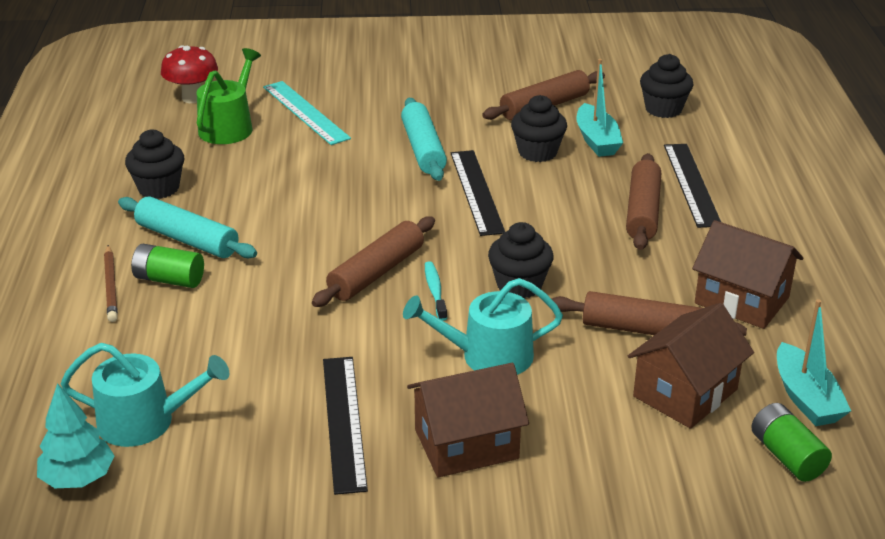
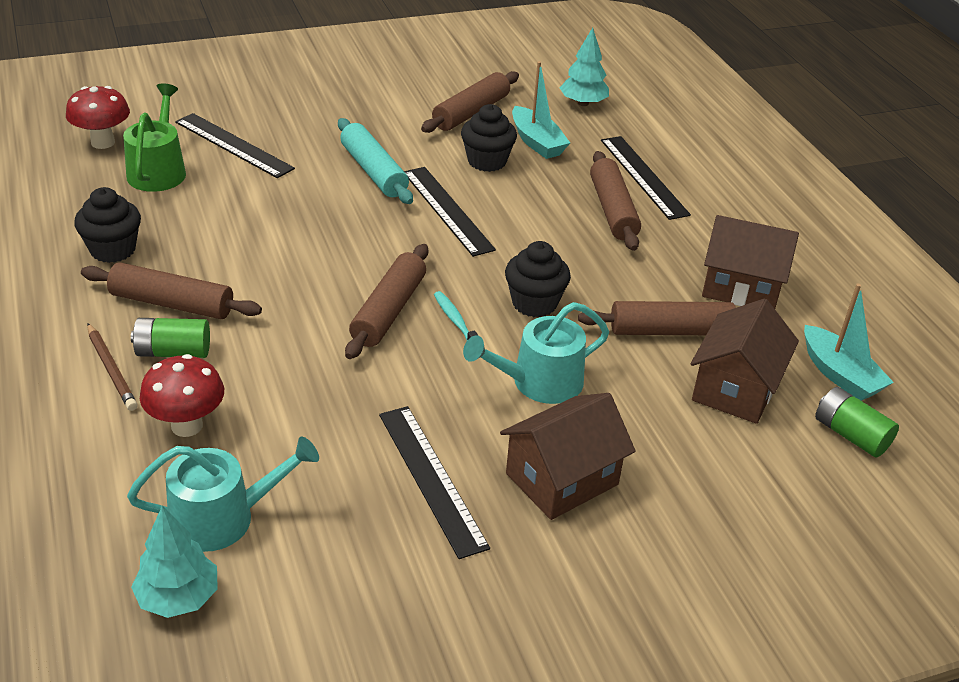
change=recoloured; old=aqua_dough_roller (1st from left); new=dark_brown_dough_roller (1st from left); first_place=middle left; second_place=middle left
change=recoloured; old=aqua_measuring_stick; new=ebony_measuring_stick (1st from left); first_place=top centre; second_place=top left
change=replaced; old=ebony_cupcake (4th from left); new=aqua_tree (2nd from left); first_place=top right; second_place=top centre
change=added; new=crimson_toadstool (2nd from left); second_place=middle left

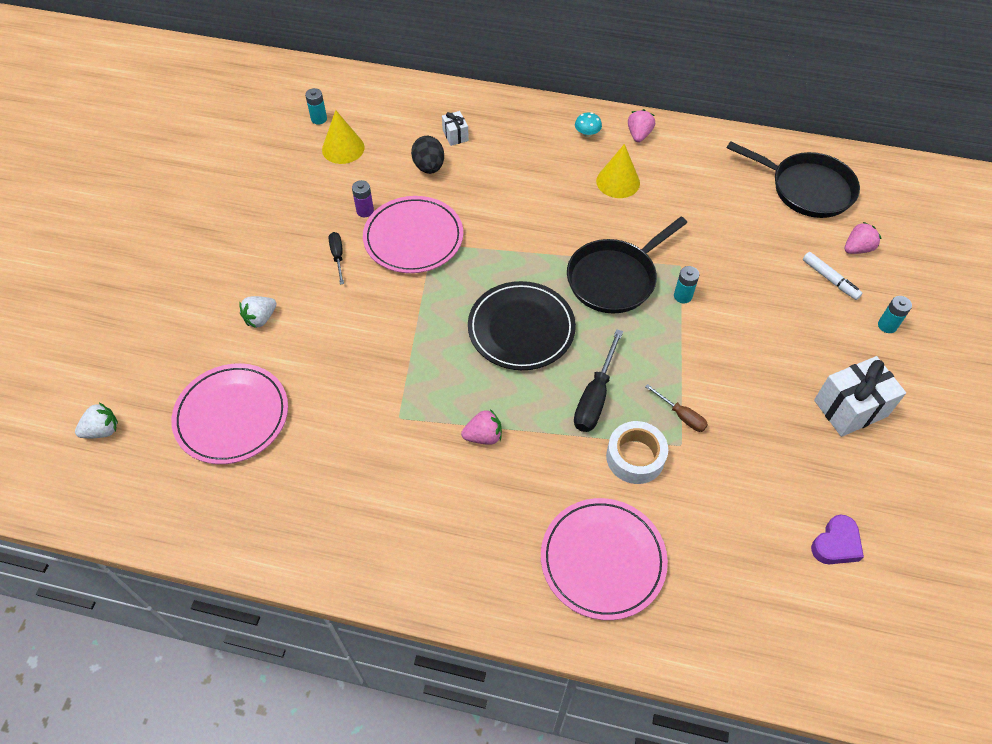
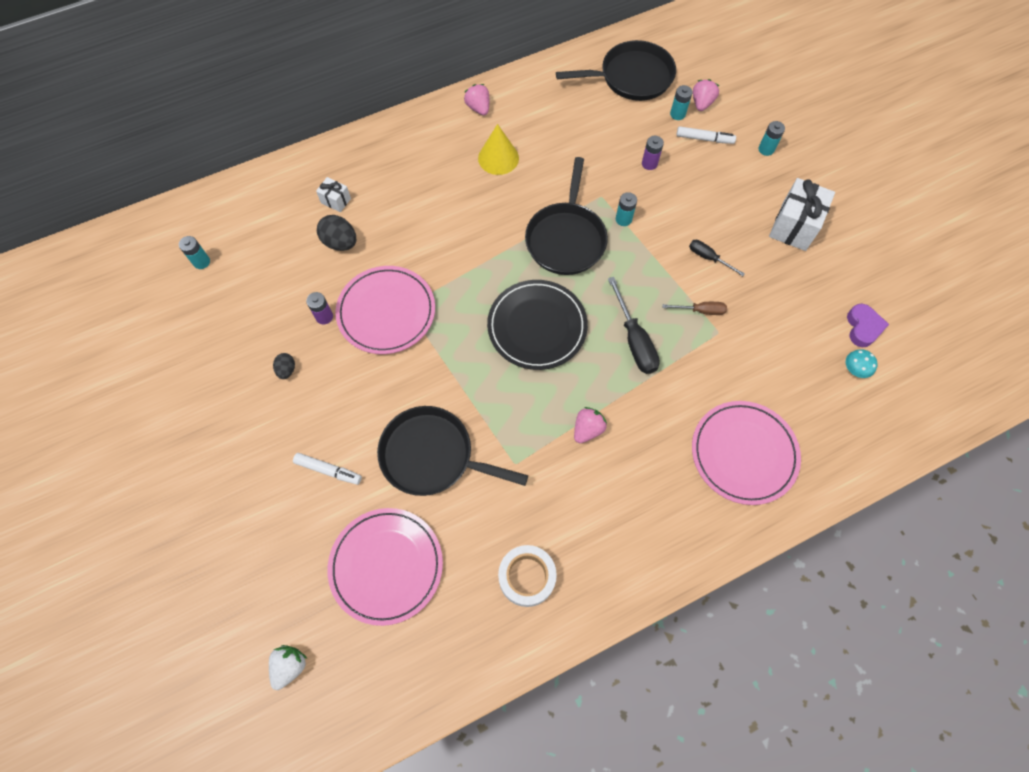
change=replaced; old=white_toy_strawberry (2nd from left); new=white_marker_pen (1st from left); first_place=middle left; second_place=middle left
change=removed; old=yellow_cone (1st from left); first_place=top centre
change=moved; old=ebony_hand_screwdriver (1st from left in the first image); new=ebony_hand_screwdriver (2nd from left); first_place=centre; second_place=middle right
change=moved; old=aqua_toadstool; first_place=top centre; second_place=middle right
change=moved; old=white_tape; first_place=centre; second_place=bottom centre
change=added; new=ebony_egg_shape (1st from left); second_place=middle left
change=added; new=ebony_frying_pan (1st from left); second_place=centre
change=added; new=violet_power_cell (2nd from left); second_place=top centre
change=added; new=aqua_power_cell (3rd from left); second_place=top centre

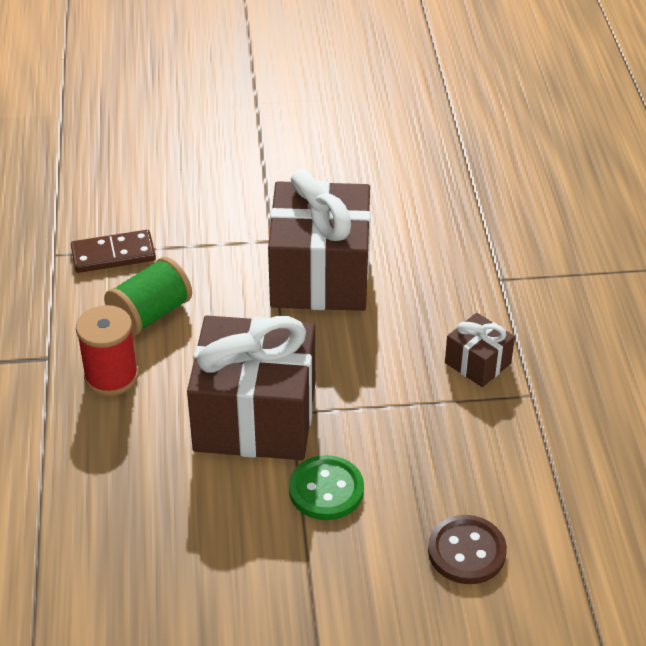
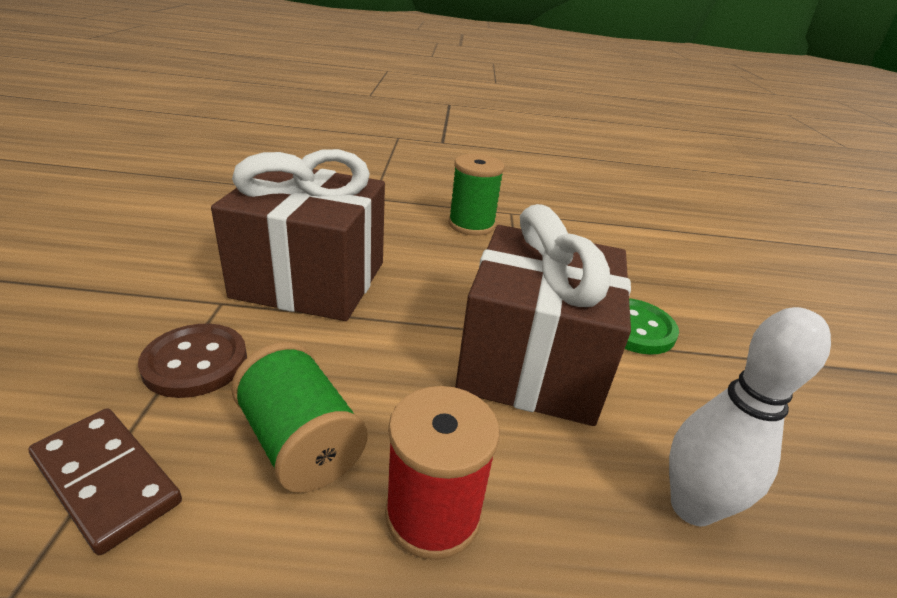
change=turned; old=dark_brown_domino; first_place=middle left; second_place=bottom left; degrees=-45
change=moved; old=dark_brown_button; first_place=bottom right; second_place=middle left
change=replaced; old=dark_brown_gift (3rd from left); new=leaf-green_spool (2nd from left); first_place=middle right; second_place=top centre
change=added; new=white_tenpin; second_place=bottom right

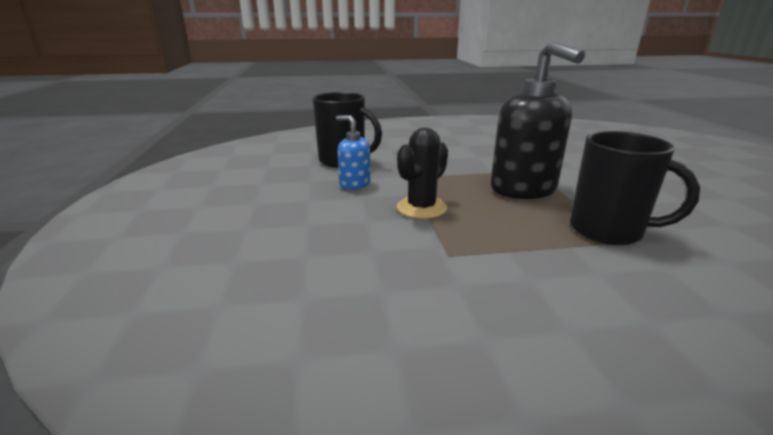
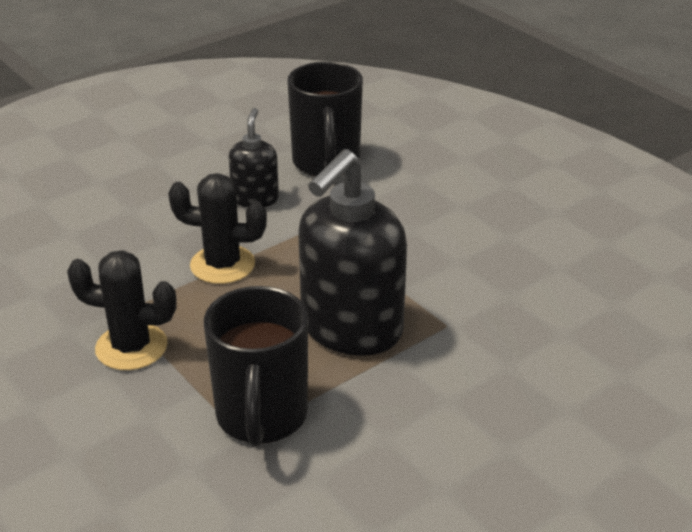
change=recoloured; old=royal_blue_soap_pump; new=ebony_soap_pump (1st from left); first_place=centre; second_place=top centre
change=added; new=ebony_saguaro_cactus (1st from left); second_place=middle left

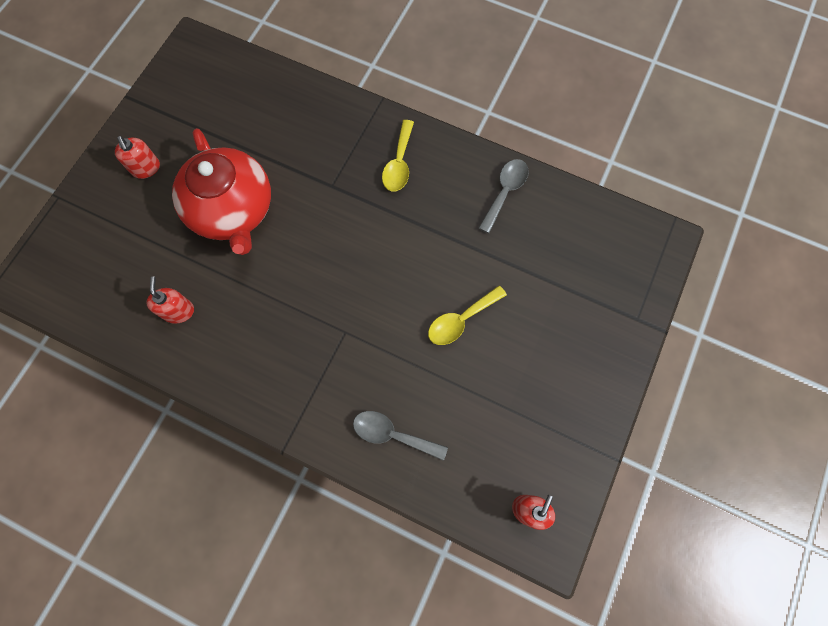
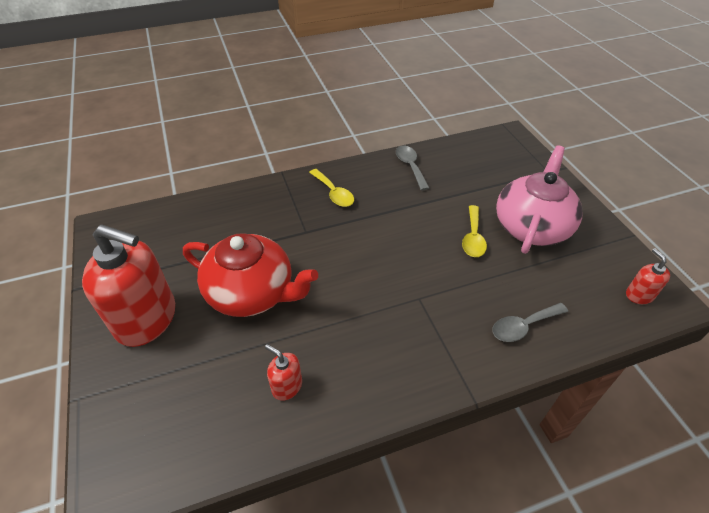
change=resized; old=crimson_soap_pump (1st from left); first_place=top left; second_place=middle left; factor=2.26
change=added; new=rosy_teapot; second_place=middle right

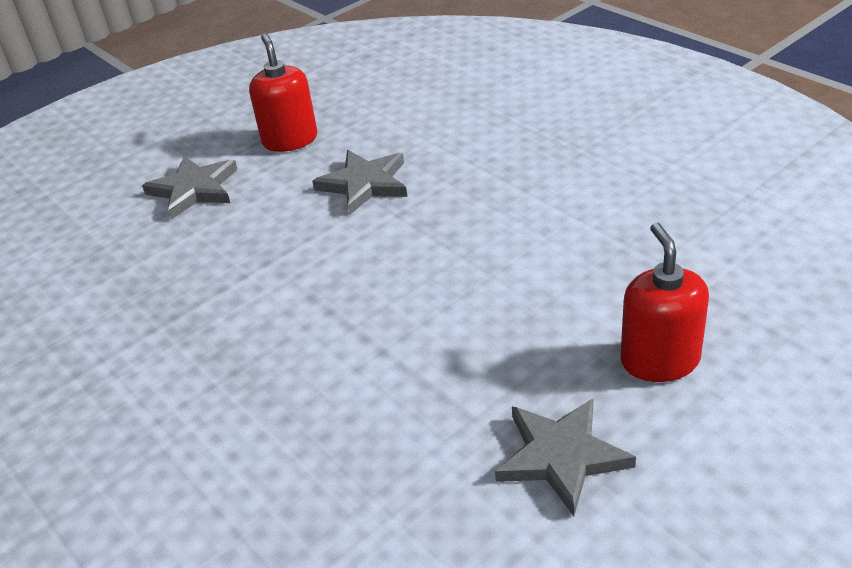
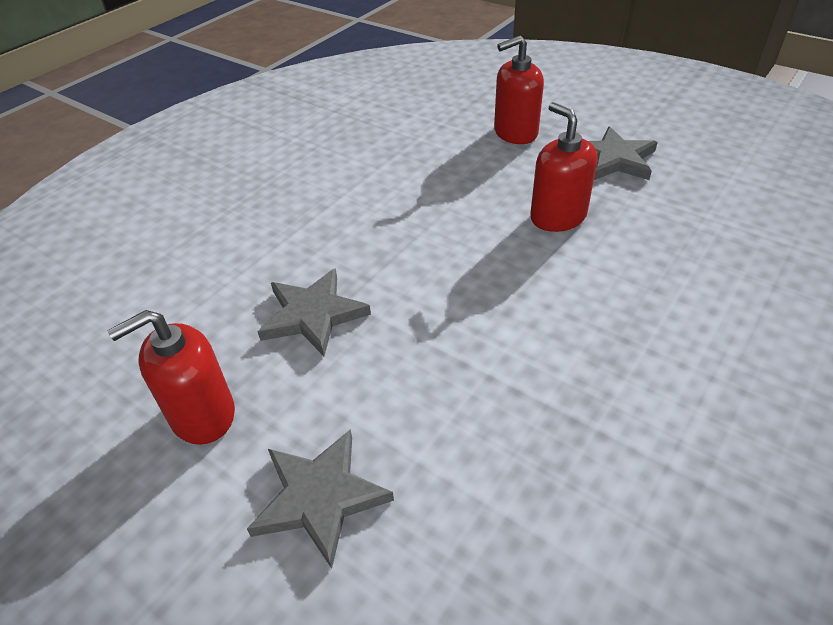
change=added; new=crimson_soap_pump (3rd from left); second_place=top right

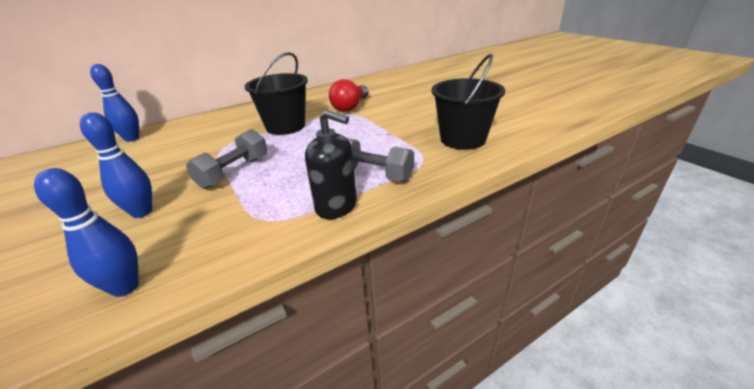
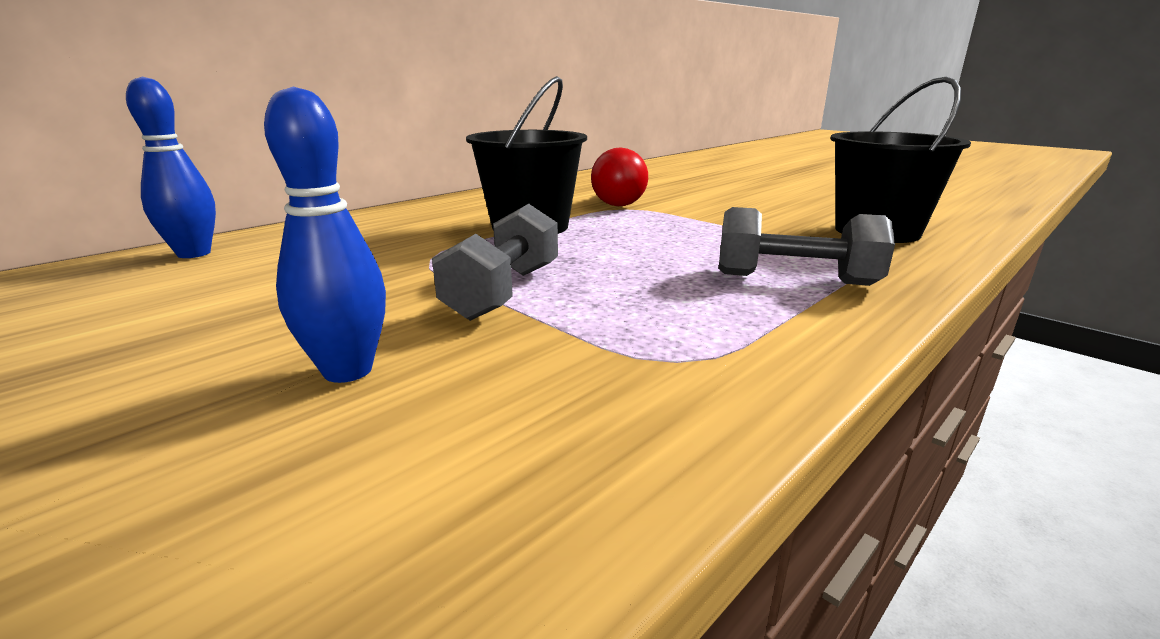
change=removed; old=royal_blue_tenpin (1st from left); first_place=middle left
change=removed; old=ebony_soap_pump; first_place=centre

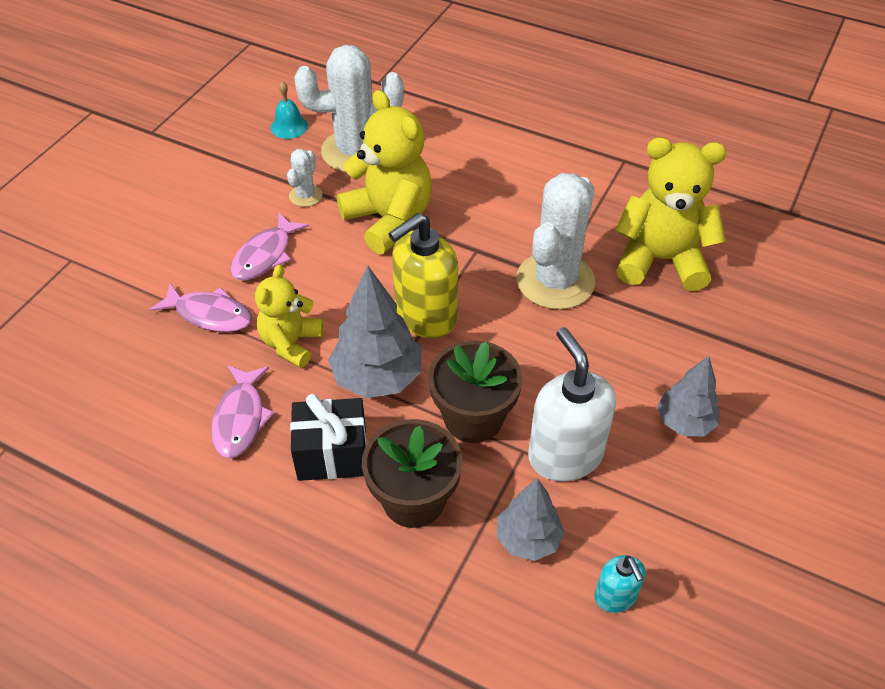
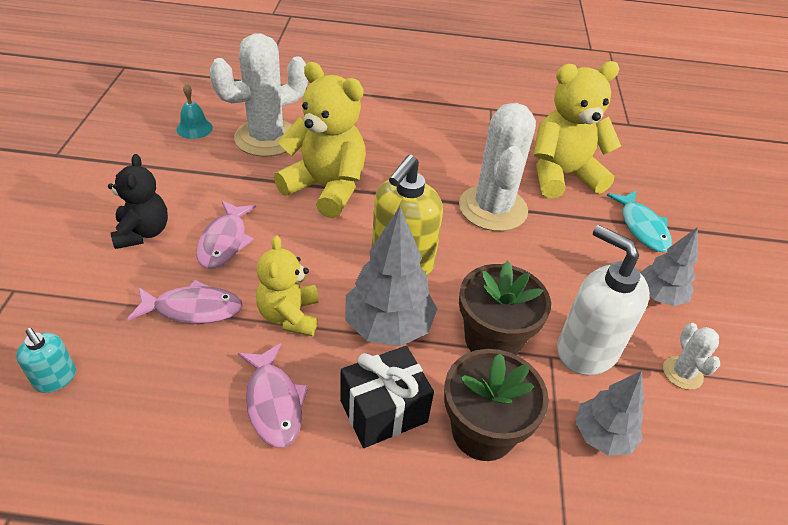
change=moved; old=white_saguaro_cactus (1st from left in the first image); new=white_saguaro_cactus (3rd from left); first_place=top centre; second_place=bottom right
change=moved; old=aqua_soap_pump; first_place=bottom right; second_place=bottom left
change=added; new=ebony_teddy_bear; second_place=middle left
change=added; new=aqua_toy_fish; second_place=middle right

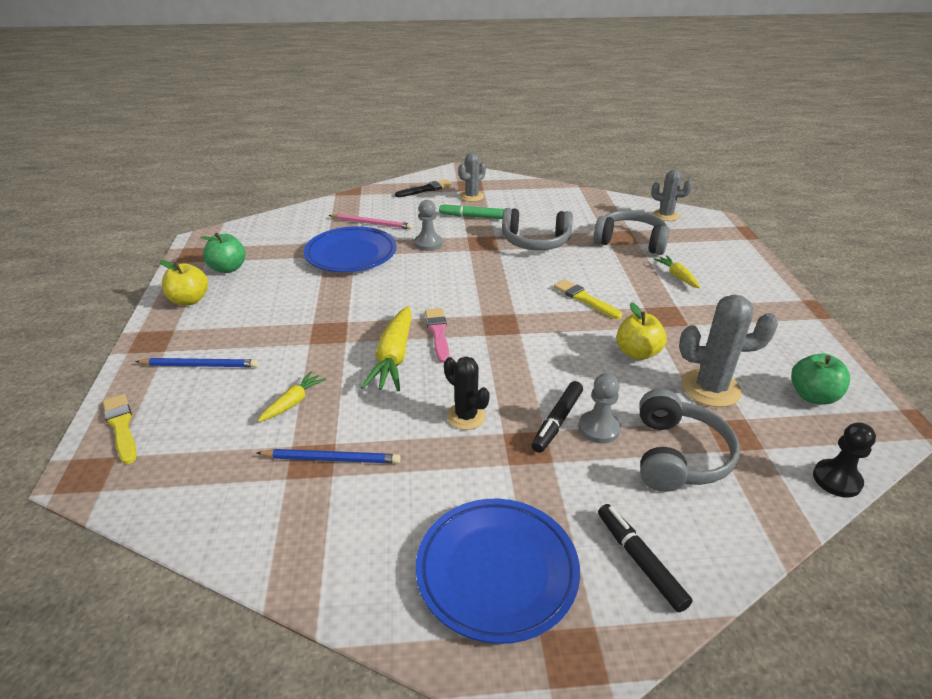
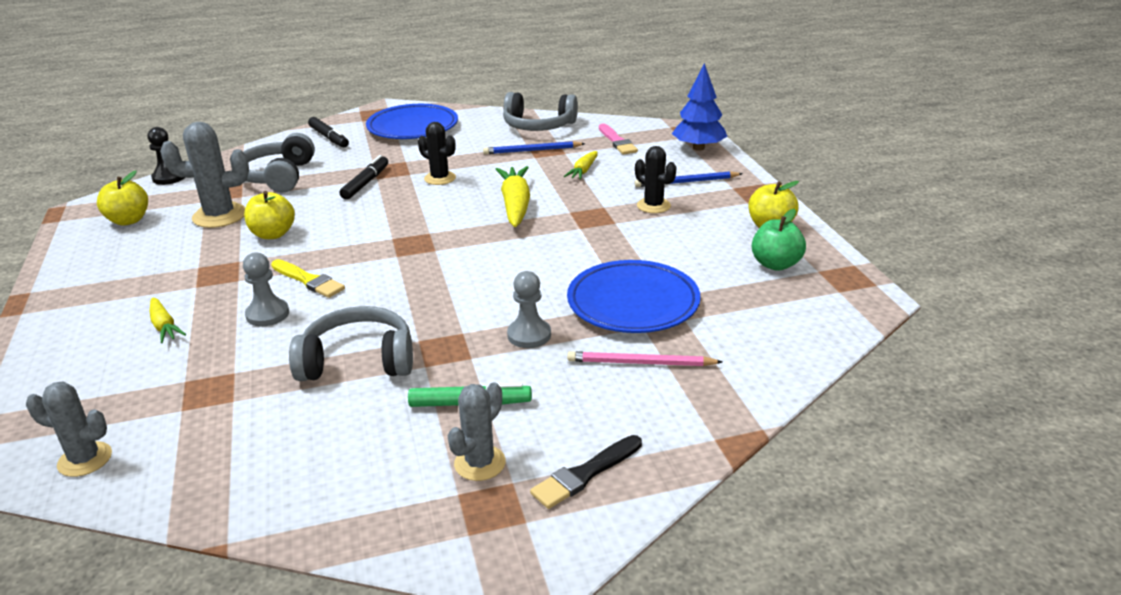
change=replaced; old=yellow_paintbrush (1st from left); new=royal_blue_tree; first_place=middle left; second_place=top centre
change=moved; old=rosy_paintbrush; first_place=centre; second_place=top centre
change=moved; old=grey_game_pawn (2nd from left in the first image); new=grey_game_pawn (1st from left); first_place=centre; second_place=middle left
change=moved; old=grey_headset (2nd from left in the first image); new=grey_headset (3rd from left); first_place=top right; second_place=top centre
change=recoloured; old=leaf-green_apple_fruit (2nd from left); new=yellow_apple_fruit (1st from left); first_place=middle right; second_place=top left
change=added; new=ebony_saguaro_cactus (2nd from left); second_place=top centre

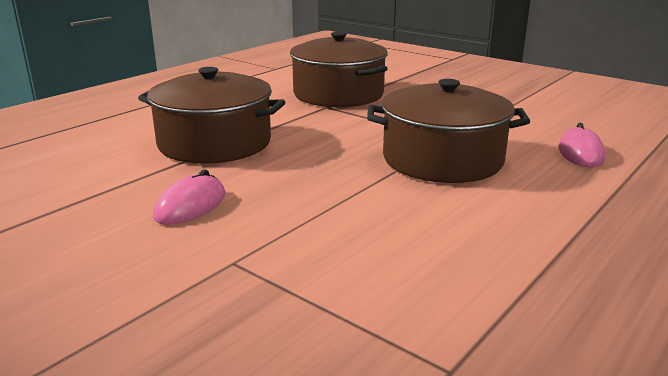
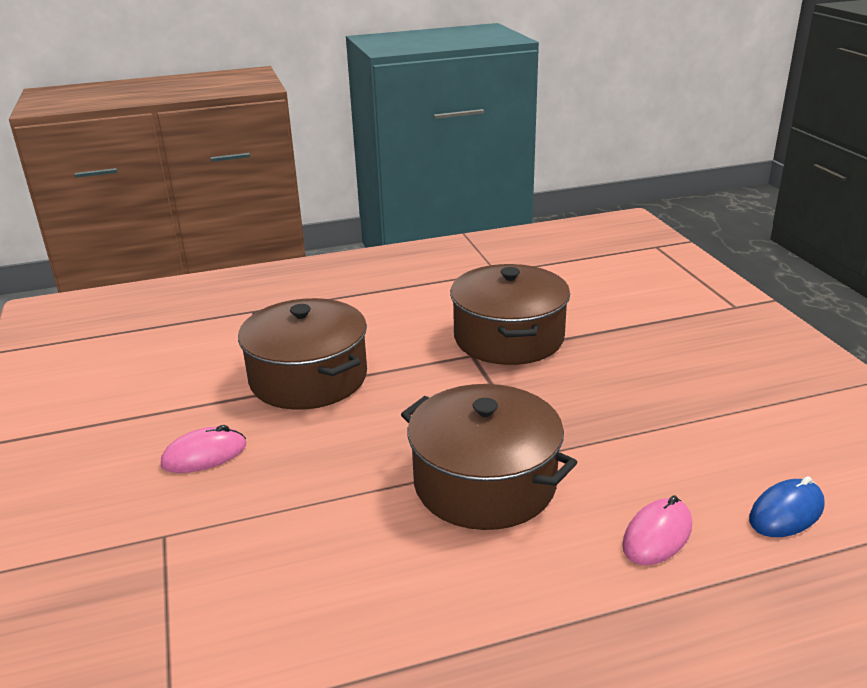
change=added; new=royal_blue_PC_mouse; second_place=bottom right

